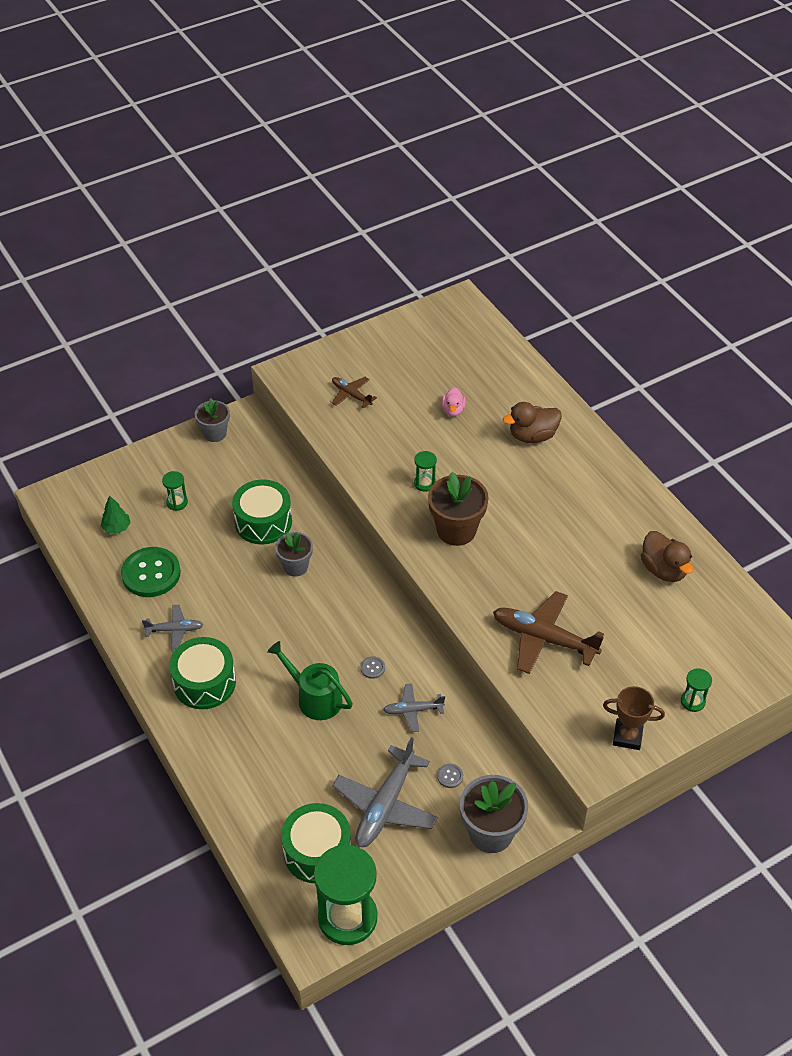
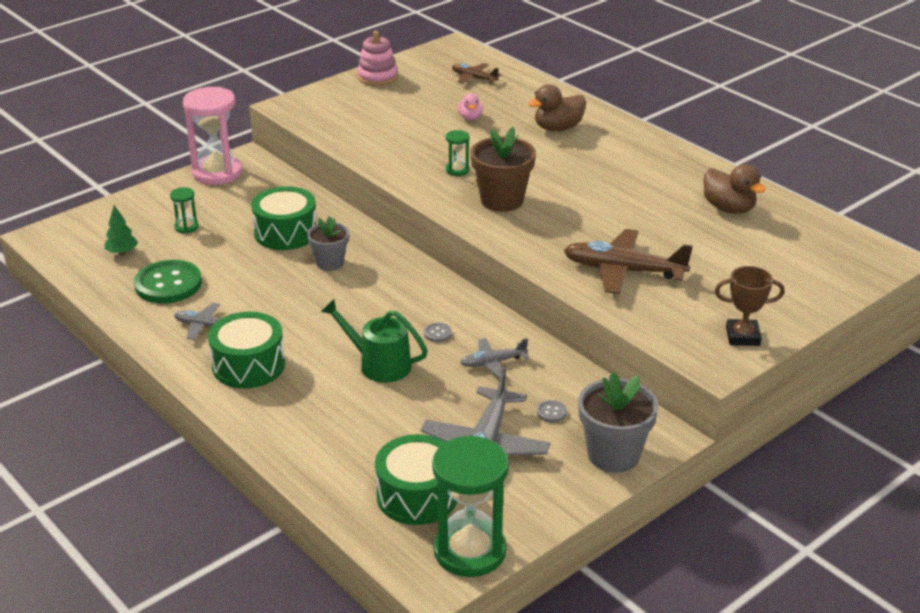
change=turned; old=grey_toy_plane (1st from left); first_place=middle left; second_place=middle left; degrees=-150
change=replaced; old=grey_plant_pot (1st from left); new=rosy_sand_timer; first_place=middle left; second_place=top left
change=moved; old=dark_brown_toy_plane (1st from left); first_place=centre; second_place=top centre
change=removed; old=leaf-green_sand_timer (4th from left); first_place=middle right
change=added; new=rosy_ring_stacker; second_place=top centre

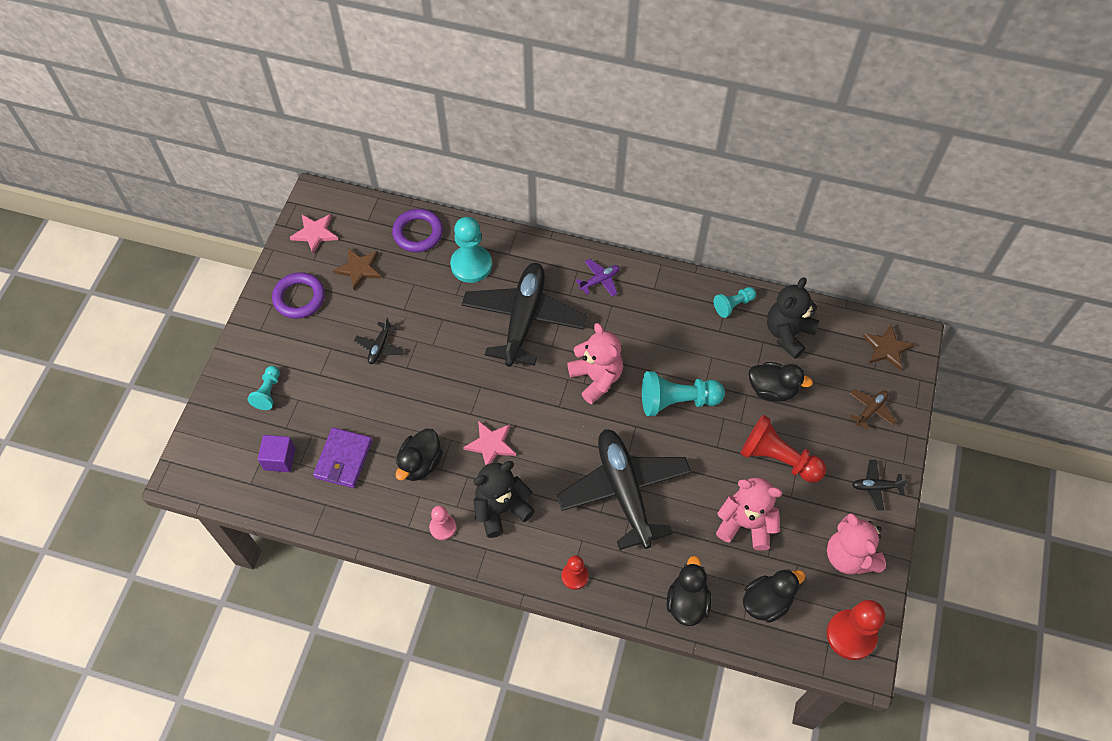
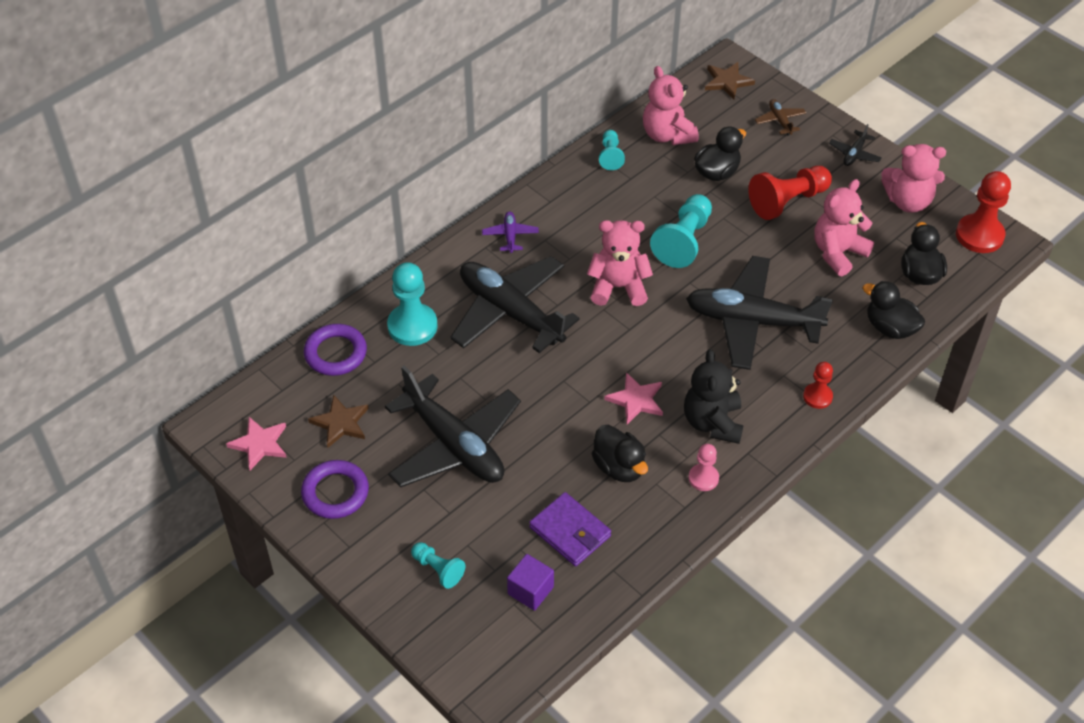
change=resized; old=ebony_toy_plane (1st from left); first_place=centre; second_place=centre; factor=2.47
change=recoloured; old=ebony_teddy_bear (2nd from left); new=rosy_teddy_bear (2nd from left); first_place=middle right; second_place=top centre

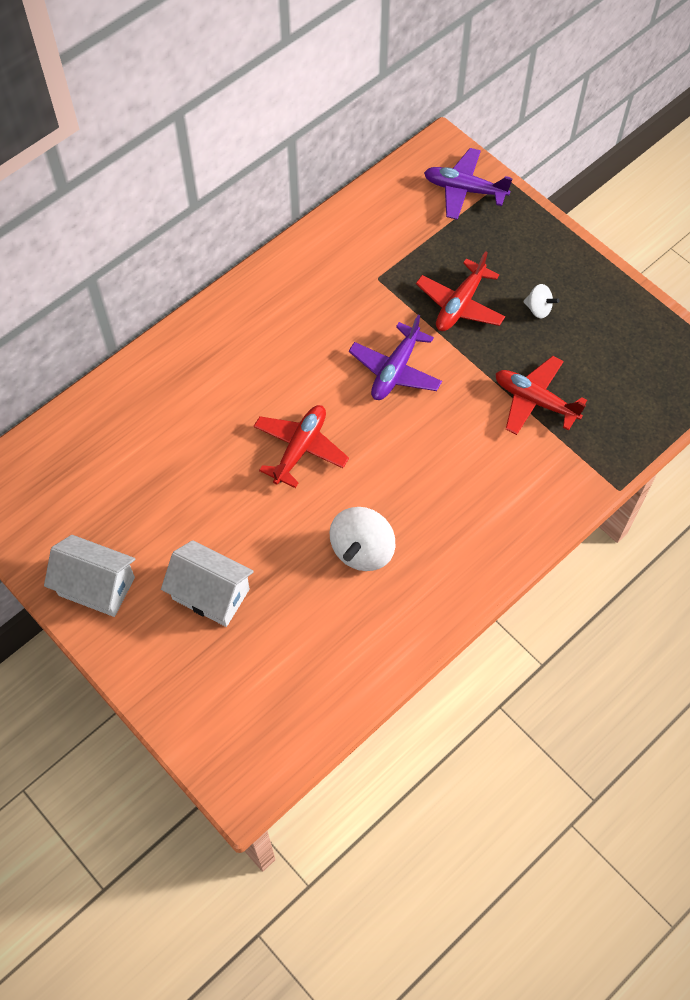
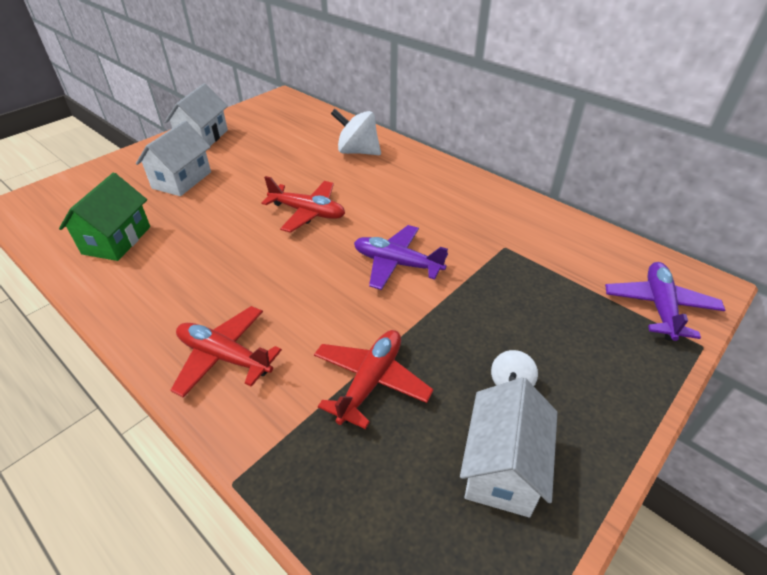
change=moved; old=white_spinning_top (1st from left); first_place=centre; second_place=top centre
change=moved; old=crimson_toy_plane (2nd from left in the first image); new=crimson_toy_plane (1st from left); first_place=top right; second_place=middle left
change=added; new=leaf-green_toy_house; second_place=middle left
change=added; new=white_toy_house (3rd from left); second_place=bottom centre

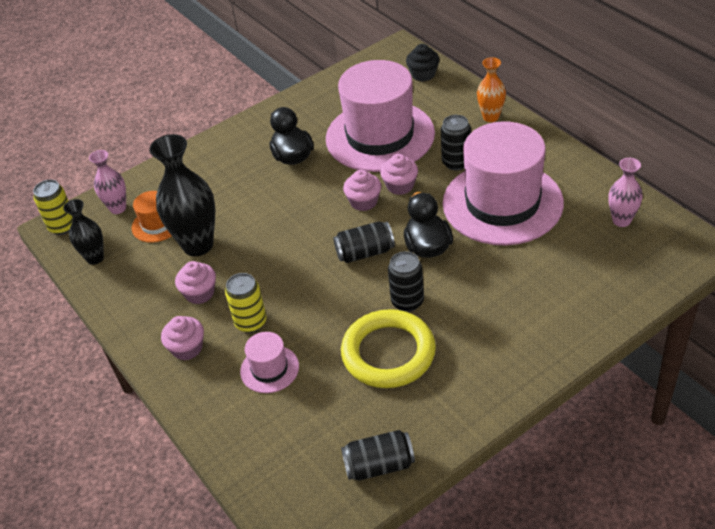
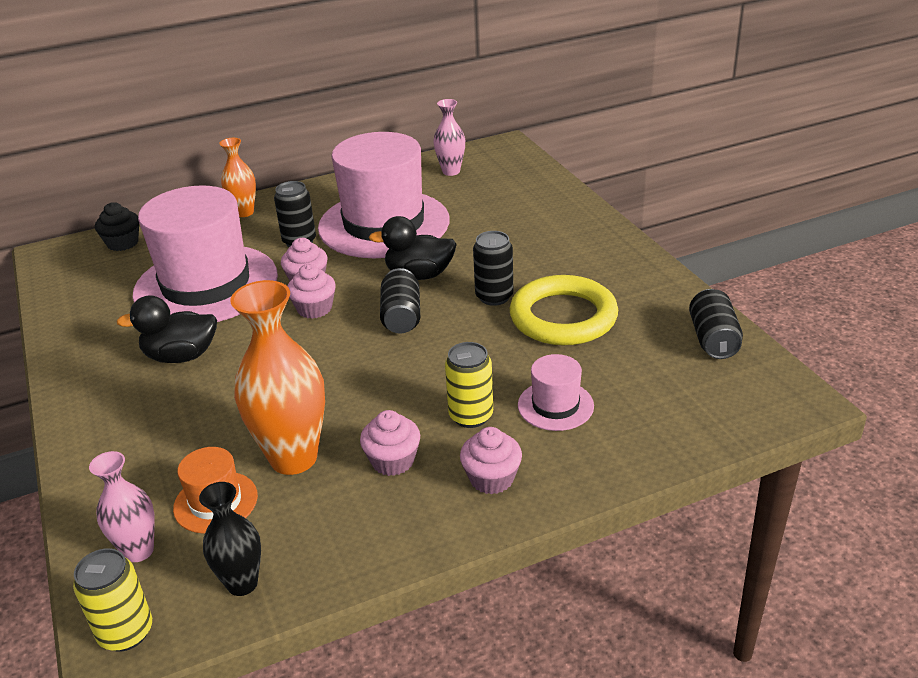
change=recoloured; old=ebony_tall_vase (2nd from left); new=orange-coloured_tall_vase (2nd from left); first_place=middle left; second_place=middle left

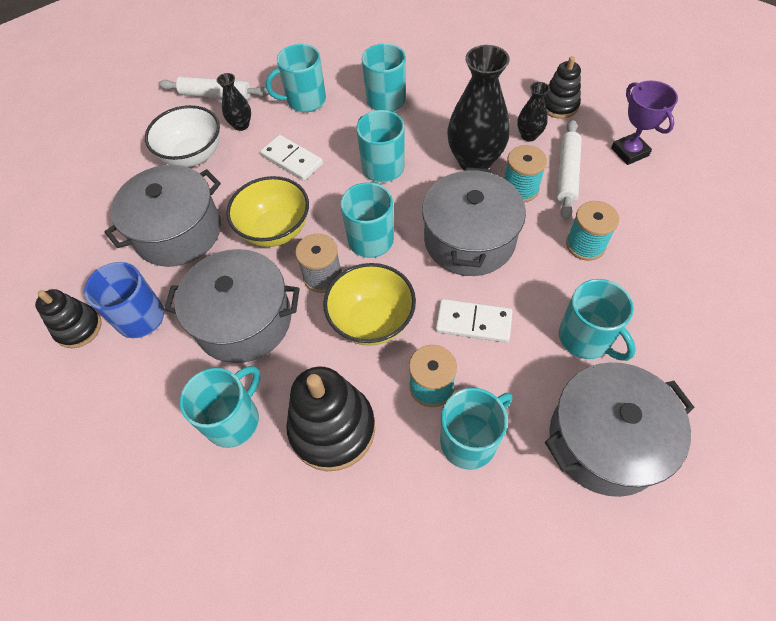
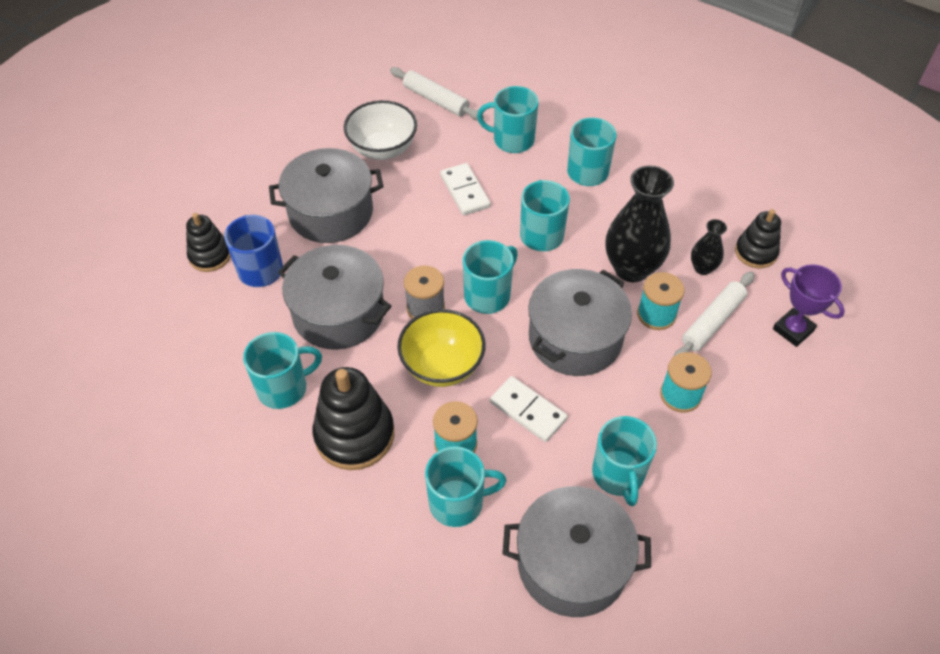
change=removed; old=ebony_tall_vase (1st from left); first_place=top left
change=removed; old=yellow_deep_dish (1st from left); first_place=centre
change=turned; old=violet_trophy; first_place=top right; second_place=middle right; degrees=-45

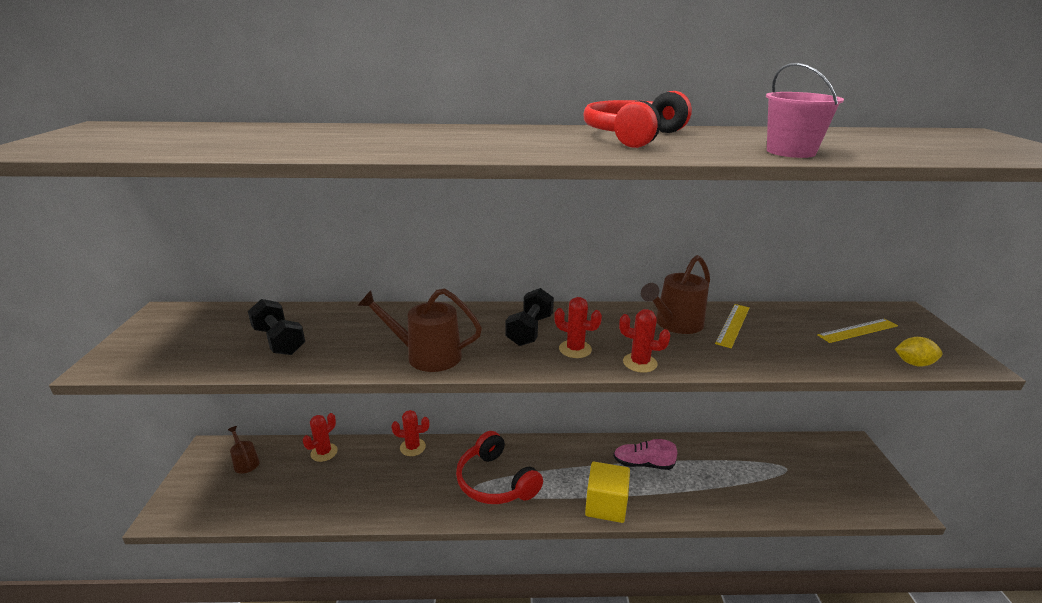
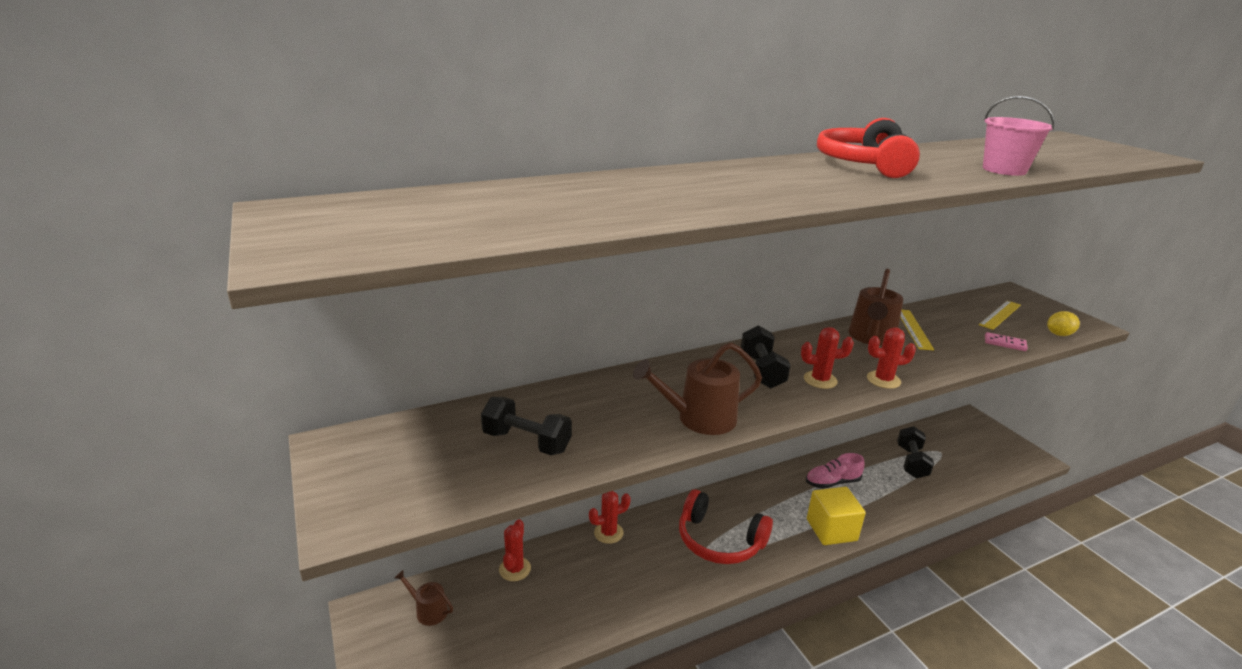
change=added; new=ebony_free_weight (3rd from left); second_place=bottom right
change=added; new=rosy_domino; second_place=middle right

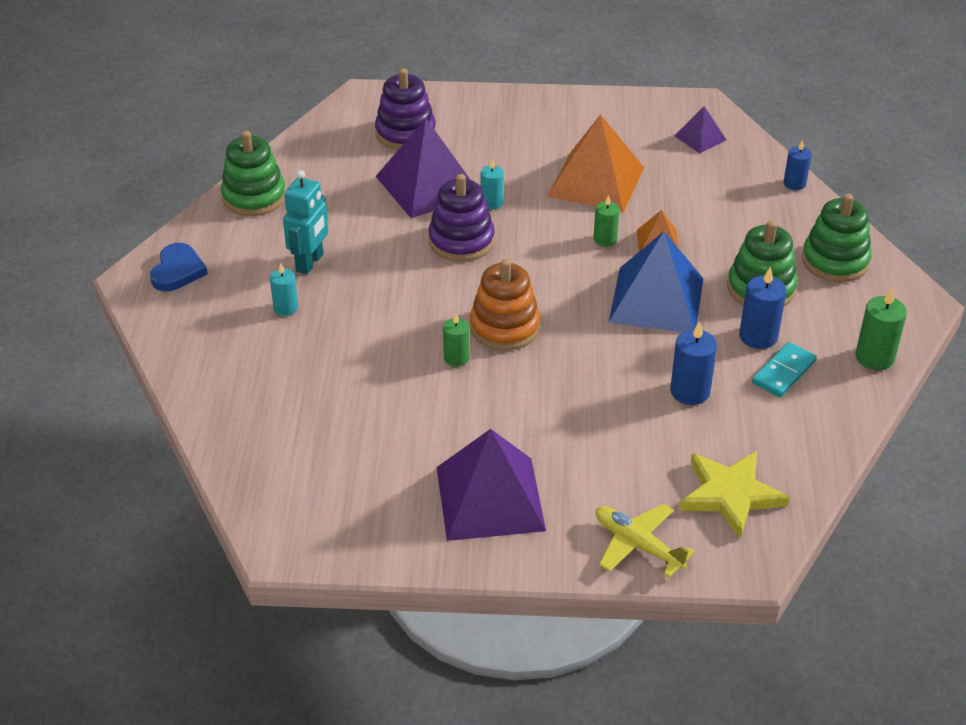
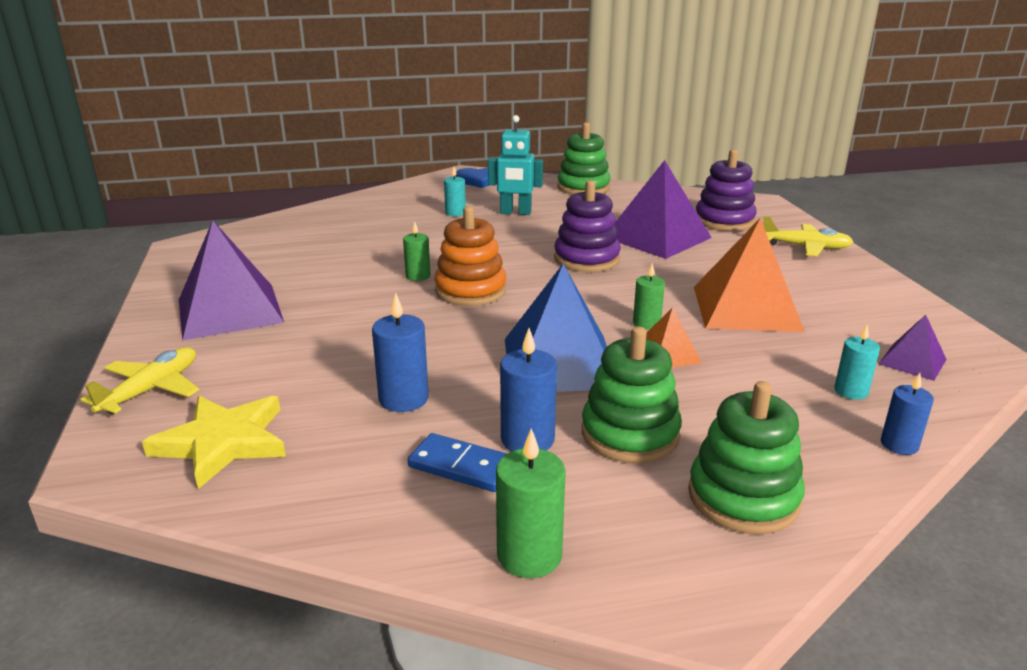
change=moved; old=aqua_candle (2nd from left); first_place=top centre; second_place=middle right
change=recoloured; old=aqua_domino; new=royal_blue_domino; first_place=middle right; second_place=bottom centre
change=added; new=yellow_toy_plane (2nd from left); second_place=middle right

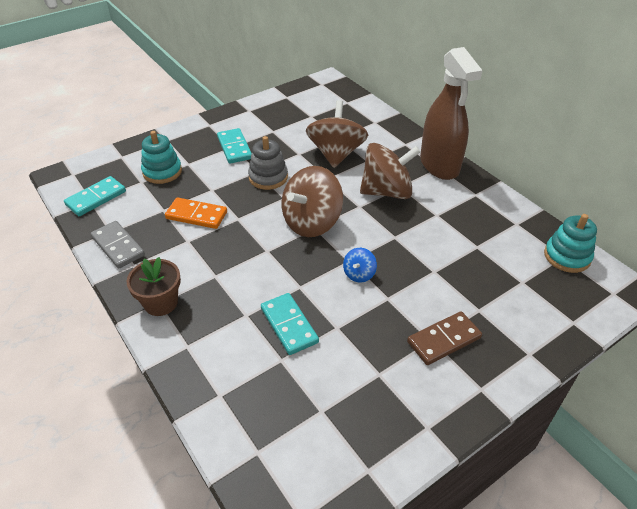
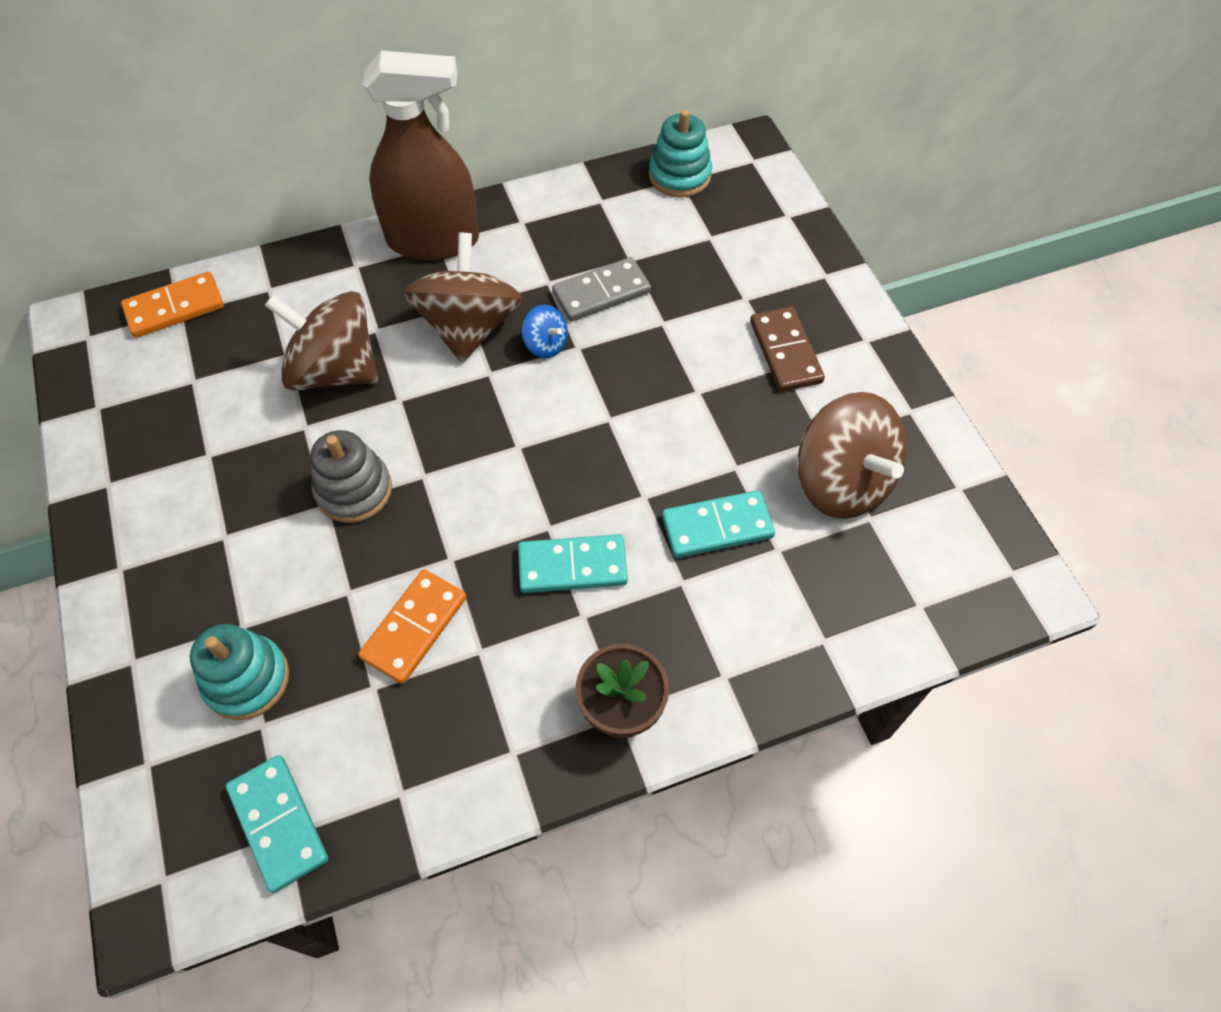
change=moved; old=grey_domino; first_place=middle left; second_place=top centre
change=moved; old=aqua_domino (2nd from left); first_place=top centre; second_place=centre
change=moved; old=dark_brown_spinning_top (1st from left in the first image); new=dark_brown_spinning_top (3rd from left); first_place=centre; second_place=middle right
change=moved; old=royal_blue_spinning_top; first_place=centre; second_place=top centre
change=added; new=orange-coloured_domino (1st from left); second_place=top left

